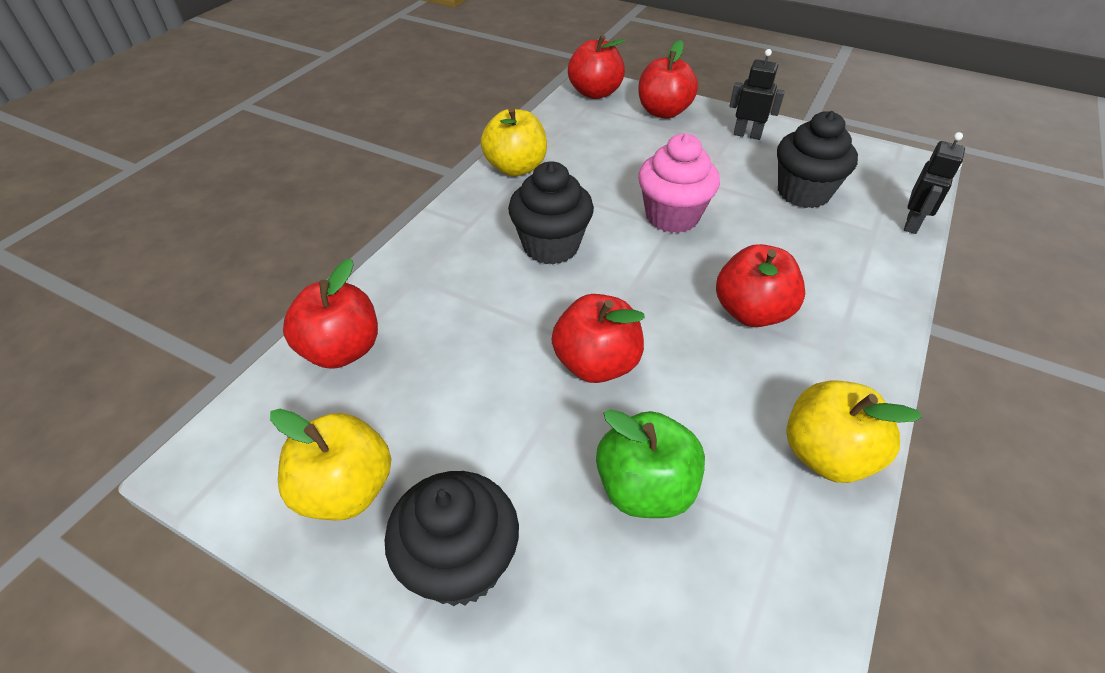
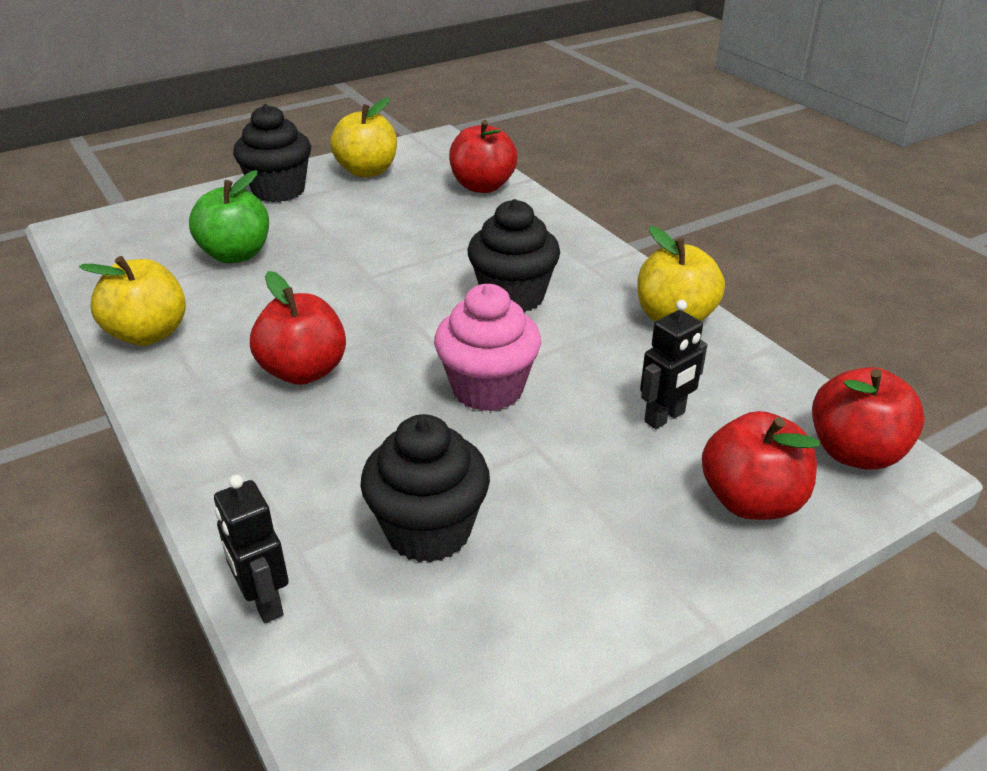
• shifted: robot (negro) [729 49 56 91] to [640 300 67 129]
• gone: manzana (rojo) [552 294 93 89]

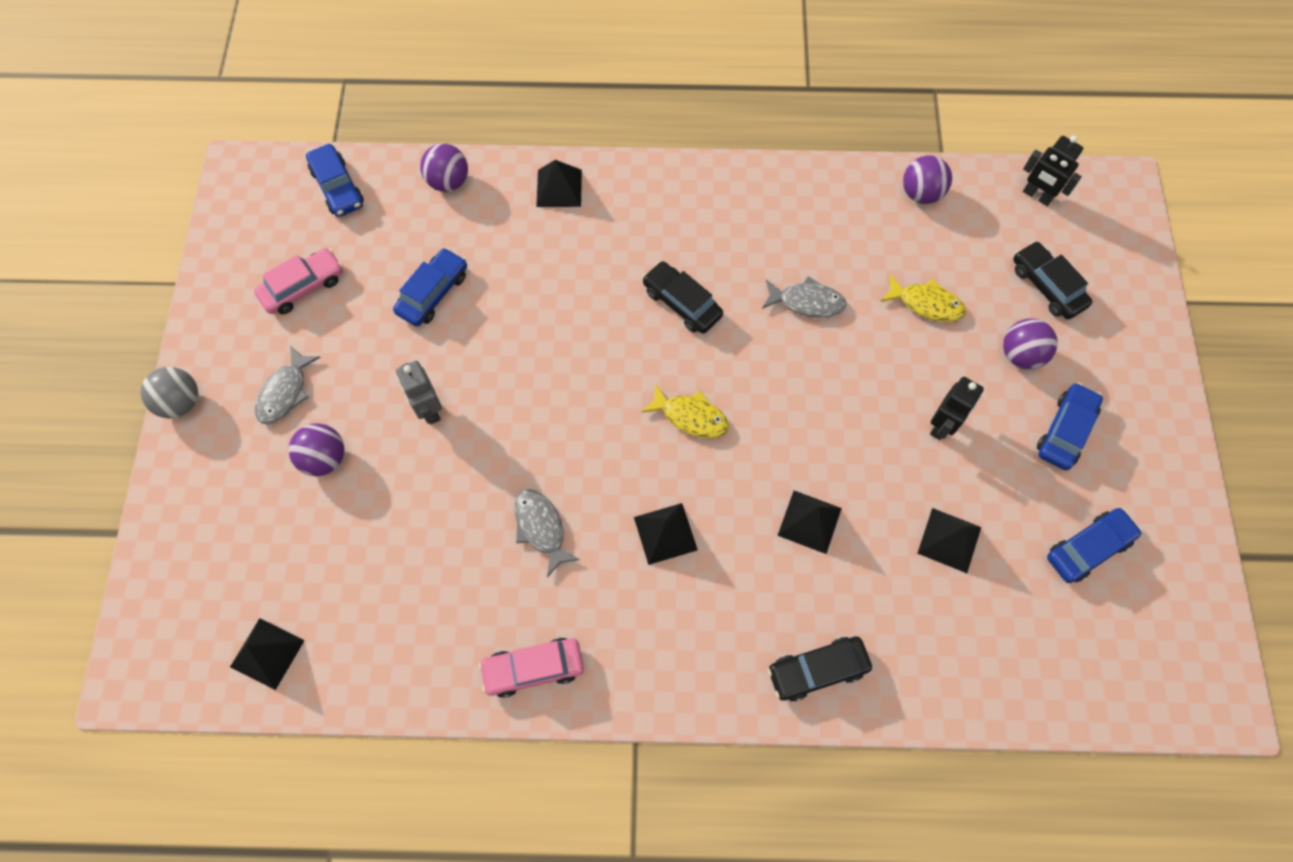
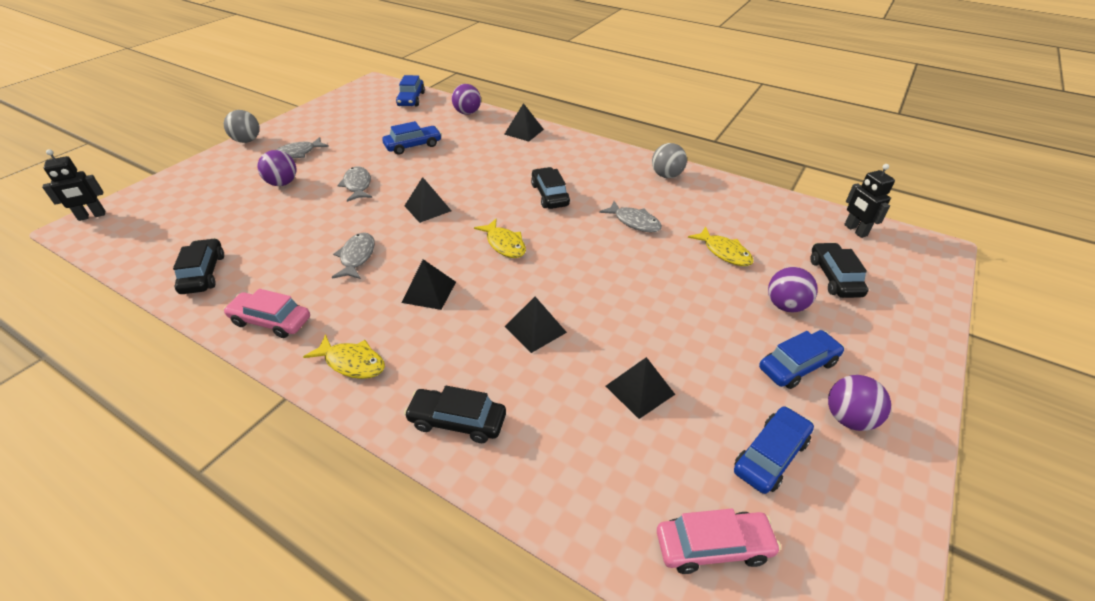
• shifted: pelota (morado) [903 155 49 49] to [828 375 63 56]
• shifted: coche (rosa) [254 248 89 66] to [657 509 124 65]
• swapped: robot (gris) [396 361 46 64] to pez (gris) [337 166 35 36]
• shifted: robot (negro) [930 377 54 63] to [42 149 63 72]
• rotated: coche (azul) [1047 508 95 75] = [734 406 80 88] 45 degrees counterclockwise
• shifted: pirámide (negro) [230 618 75 72] to [405 177 46 46]
• new: pelota (gris) [652 143 35 35]
• new: coche (negro) [173 238 51 56]
• new: pez (amarillo) [303 334 82 45]

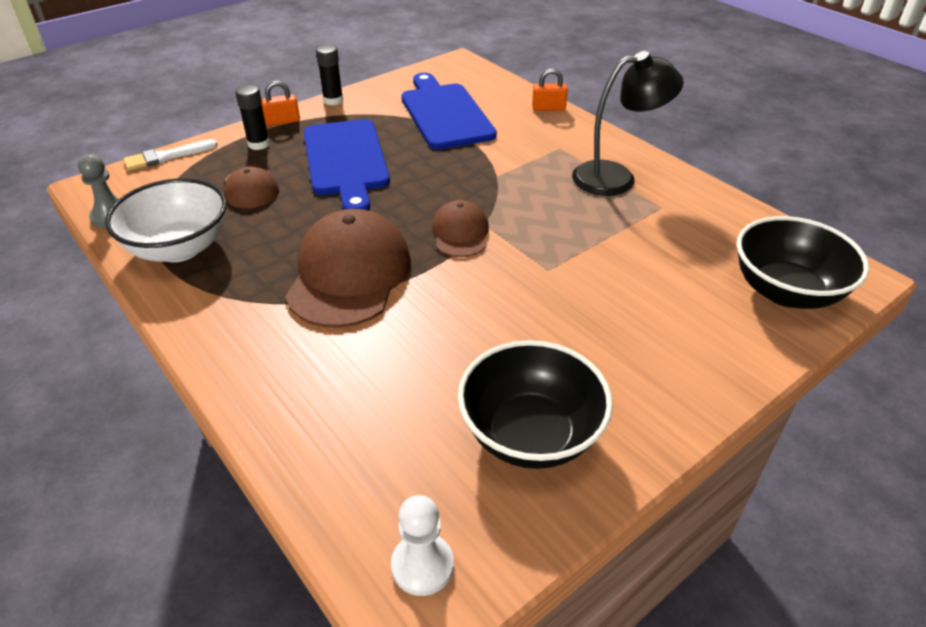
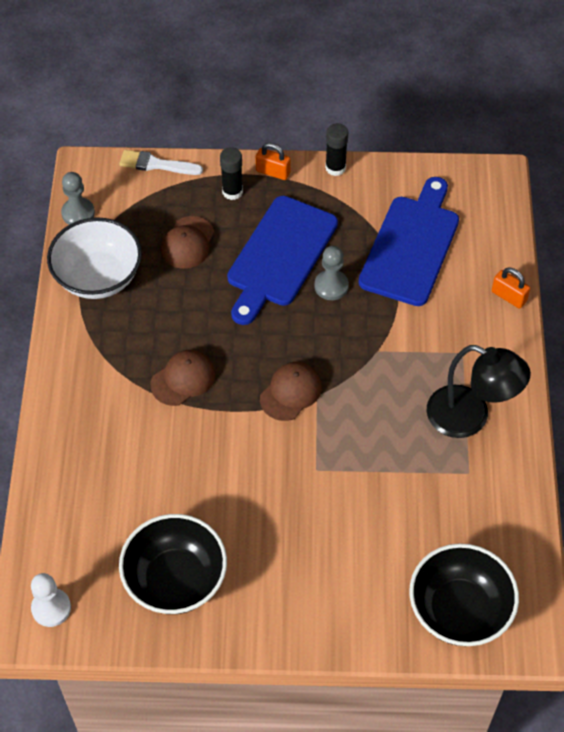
• scaled: gorra (marrón) [285 209 126 119] = [150 350 65 56] x0.54
• new: peón (gris) [315 246 34 54]

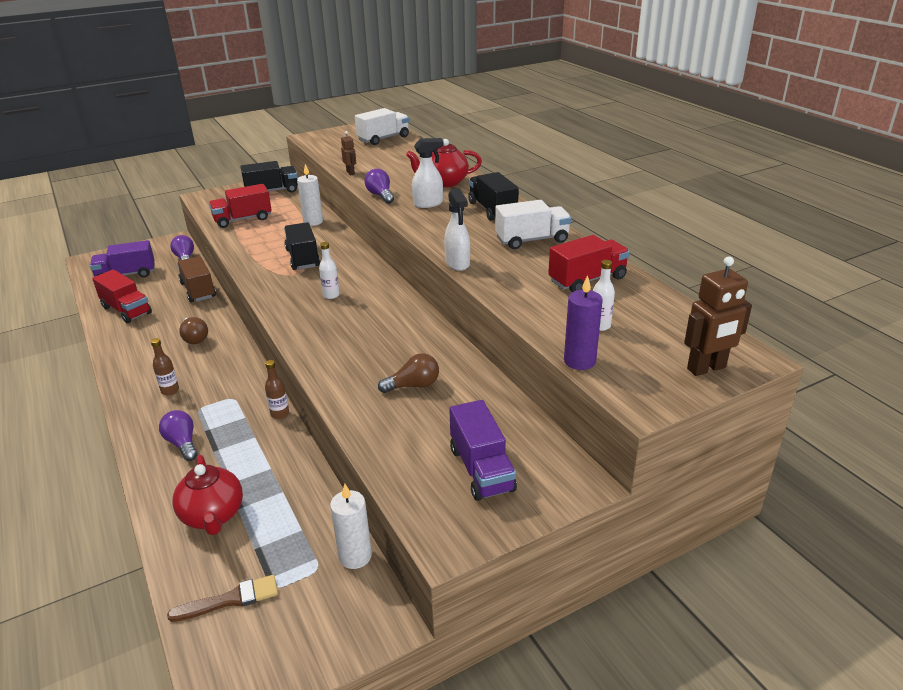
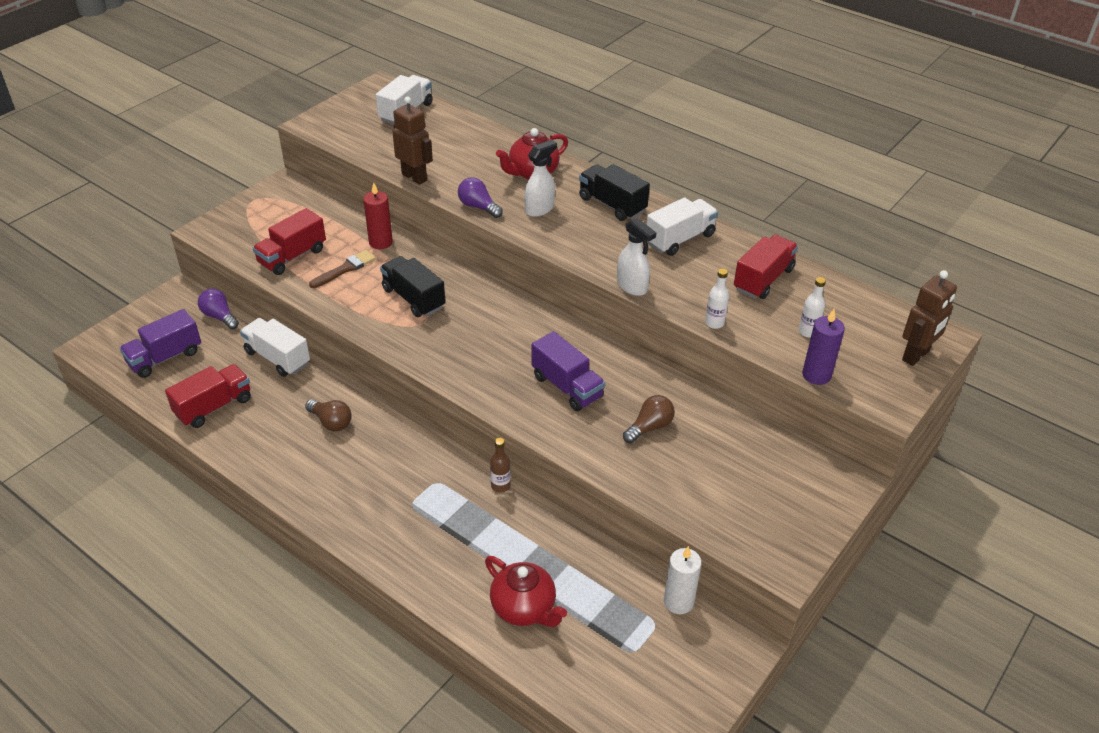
• scaled: robot (marrón) [341 131 15 44] = [392 97 41 88] x1.79
• gone: camión (negro) [240 161 58 31]
• repainted: vela (blanco) [297 164 26 62] to vela (rojo) [363 183 30 66]
• shifted: botella (blanco) [319 242 21 57] to [705 268 24 61]
• repainted: camión (marrón) [177 256 39 46] to camión (blanco) [240 318 70 59]
• rotated: camión (rojo) [92 269 60 54] = [165 364 86 64] 60 degrees counterclockwise
• gone: botella (marrón) [151 338 28 57]
• shifted: camión (morado) [449 400 68 101] to [531 331 74 80]
• gone: bombilla (morado) [159 410 39 51]
• shifted: pincel (marrón) [167 575 111 47] to [309 250 67 38]

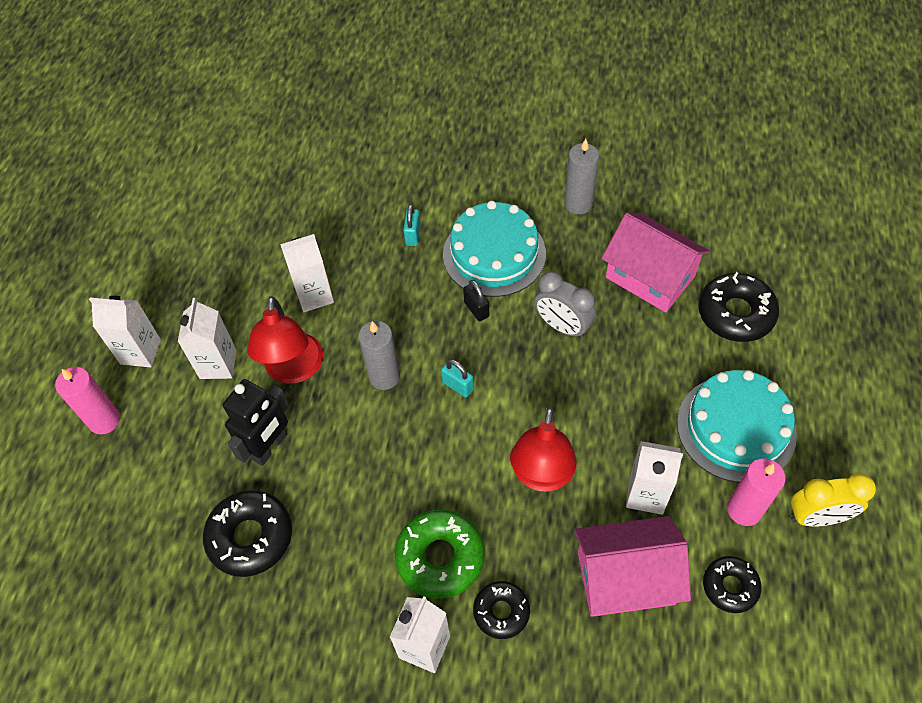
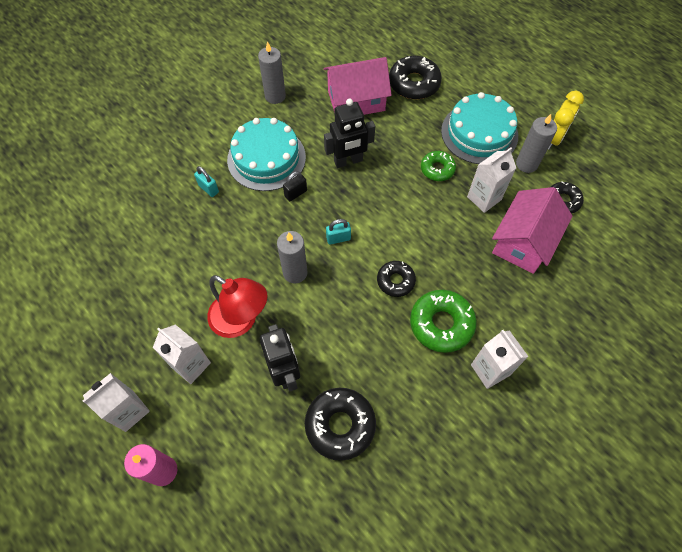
• gone: cartón de leche (blanco) [280 234 54 78]
• swapped: despertador (gris) [534 271 62 67] to robot (negro) [324 99 51 69]
• rotated: candado (negro) [463 280 26 41] = [283 171 24 30] 45 degrees counterclockwise
• gone: lámpara (rojo) [510 406 67 86]
• repainted: vela (rosa) [727 458 59 68] to vela (gris) [516 114 41 59]
• shifted: rosquilla (negro) [473 581 57 58] to [377 261 39 36]
• new: rosquilla (verde) [421 151 35 30]

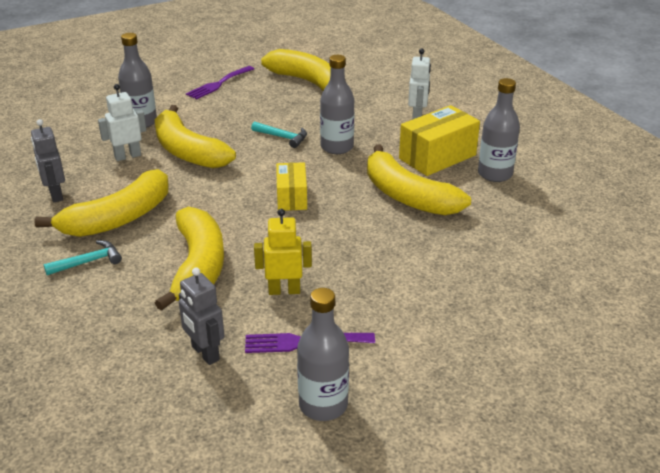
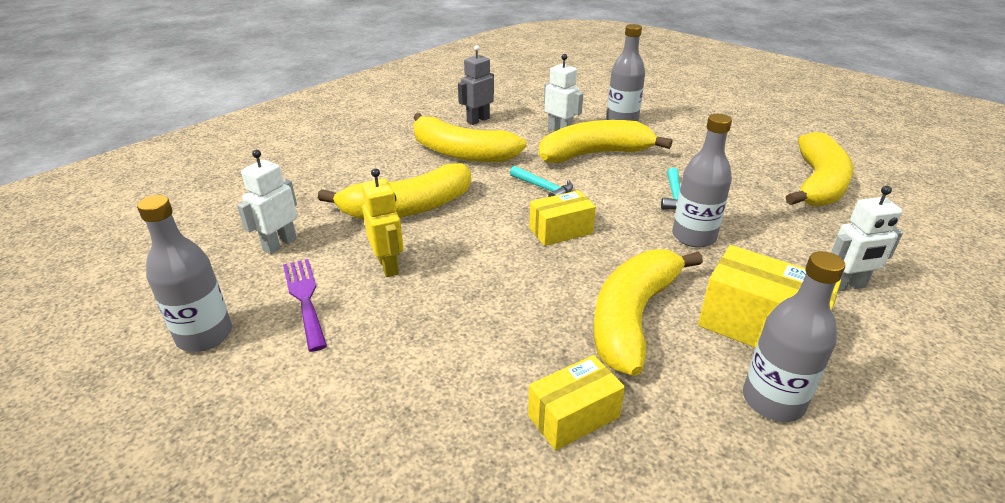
• gone: tenedor (morado) [186 66 68 34]
• rotated: plátano (amarillo) [155 105 81 63] = [539 120 134 43] 45 degrees clockwise
• shifted: martillo (turquesa) [43 240 79 35] to [510 166 63 31]
• repainted: robot (gris) [179 267 45 98] to robot (blanco) [237 150 60 104]
• new: caja (amarillo) [528 355 97 96]

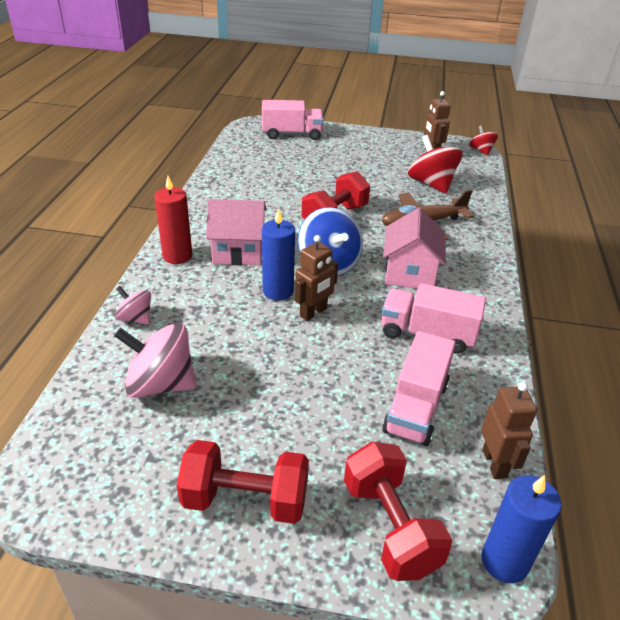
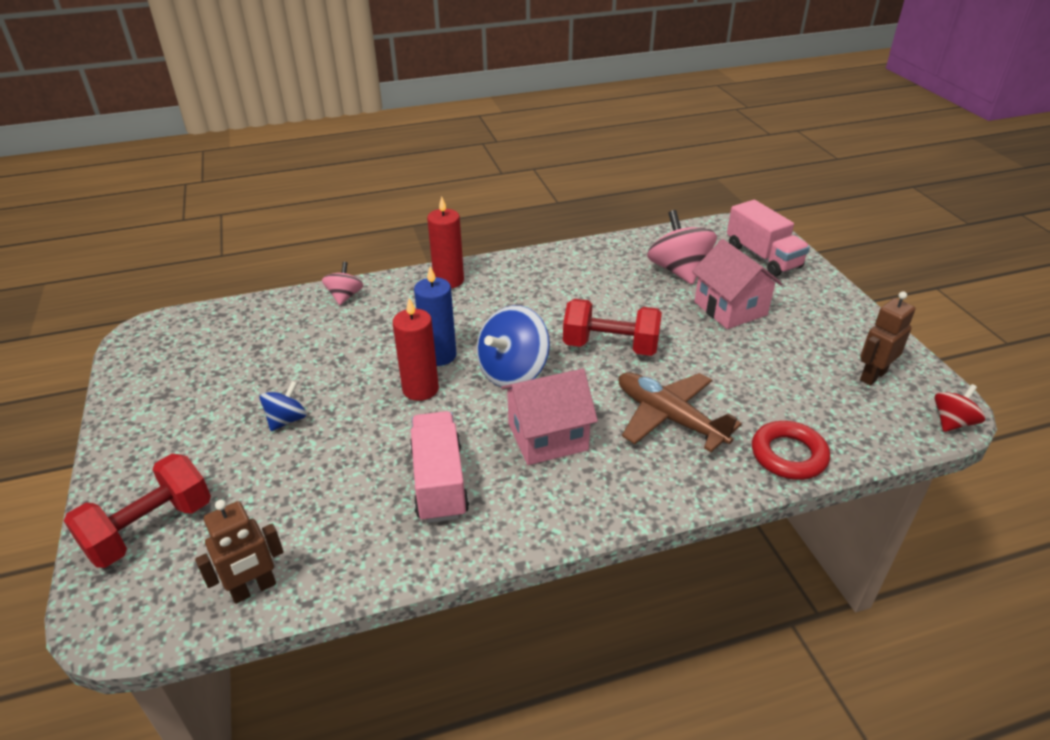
• gone: peonza (rojo) [408 135 55 58]
• shifted: casa (rosa) [206 199 61 66] to [692 239 91 90]
• swapped: robot (marrón) [295 235 43 86] to vela (rojo) [393 298 46 103]
• shifted: peonza (rosa) [114 323 83 75] to [647 210 70 74]
• gone: camión (rosa) [382 331 74 115]
• gone: mancuerna (rojo) [177 440 132 84]
• gone: vela (azul) [481 475 80 108]
• new: peonza (azul) [260 381 47 50]
• new: anillo (rojo) [752 421 78 59]

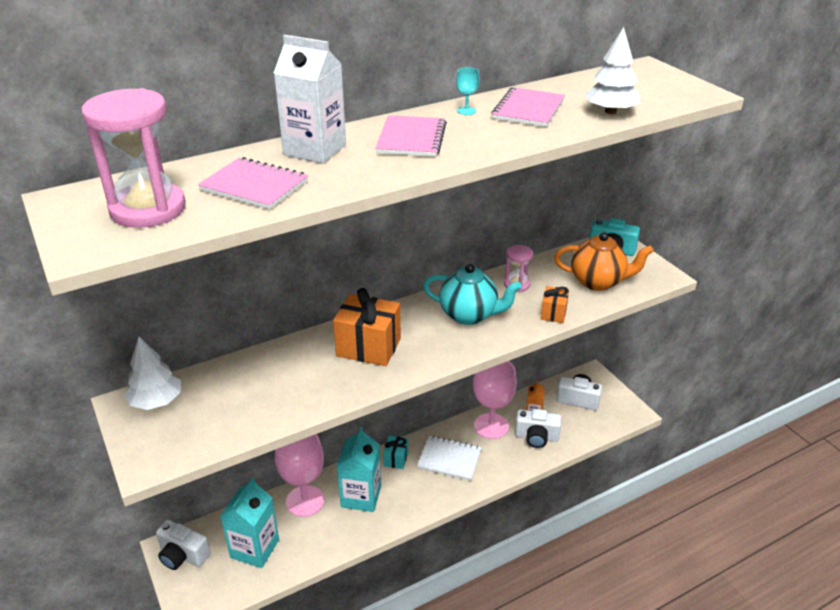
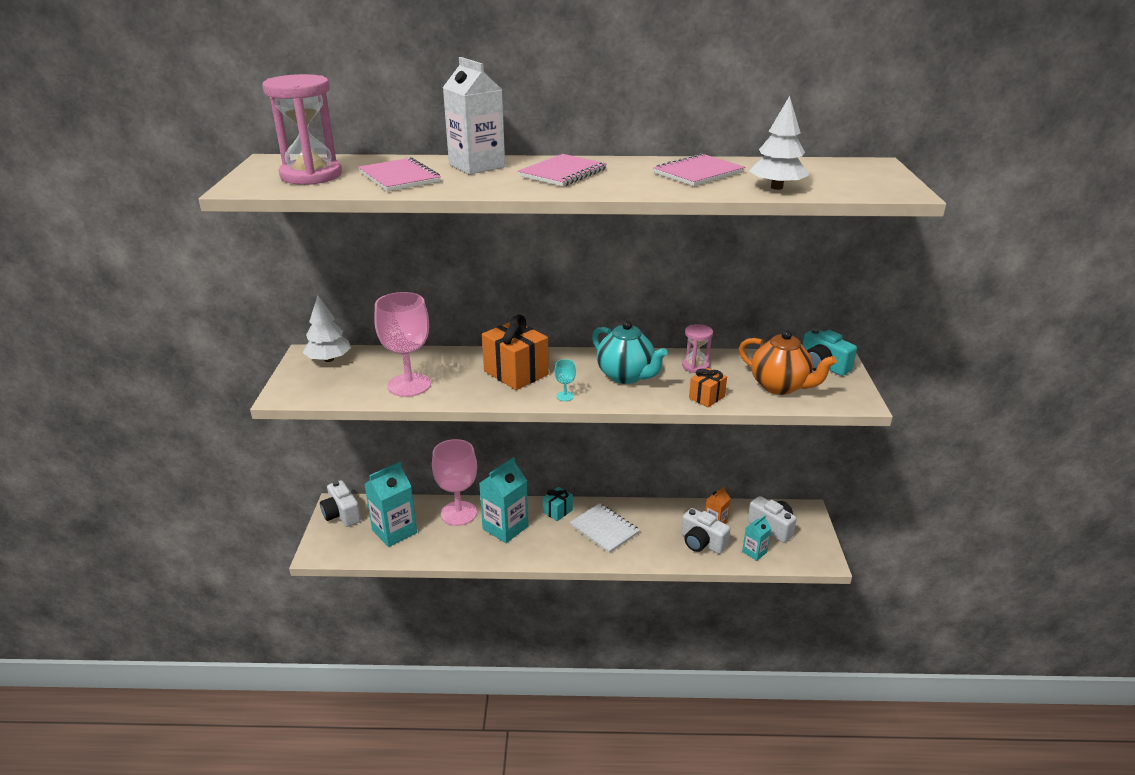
• shifted: copa (turquesa) [456 67 24 48] to [555 359 21 42]
• shifted: copa (rosa) [473 361 44 78] to [374 292 57 105]
• new: cartón de leche (turquesa) [742 515 29 46]

